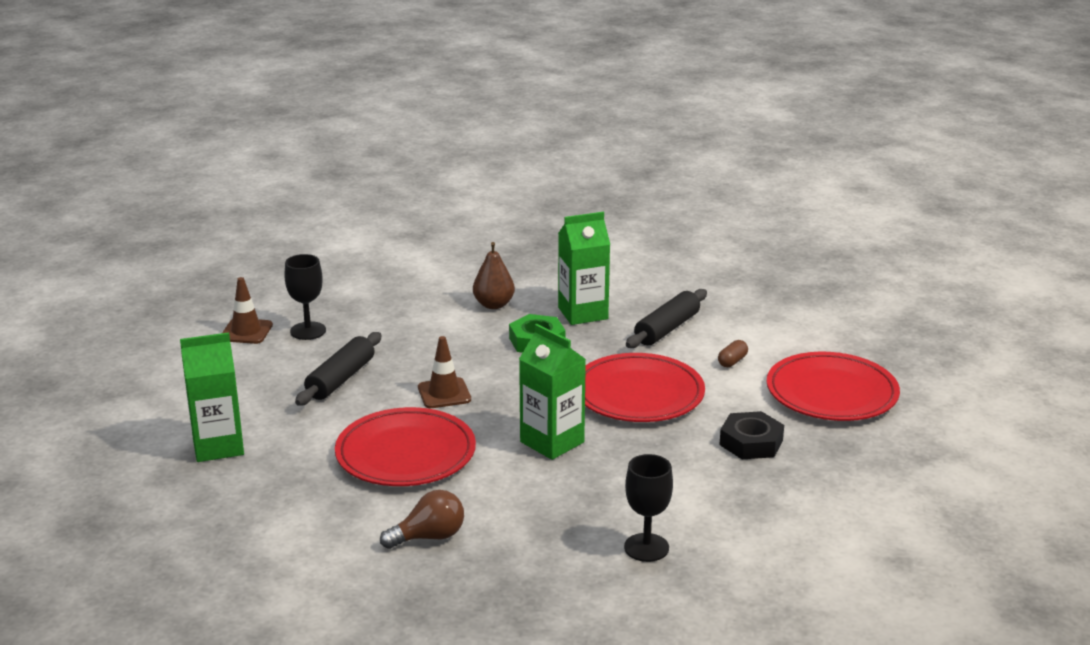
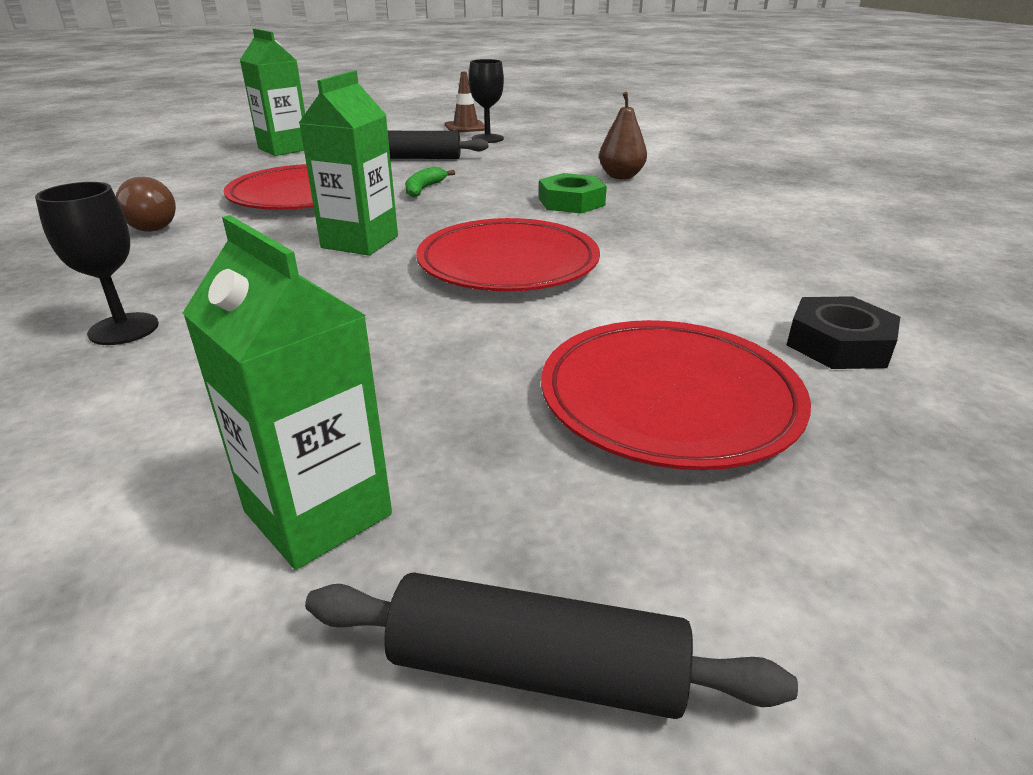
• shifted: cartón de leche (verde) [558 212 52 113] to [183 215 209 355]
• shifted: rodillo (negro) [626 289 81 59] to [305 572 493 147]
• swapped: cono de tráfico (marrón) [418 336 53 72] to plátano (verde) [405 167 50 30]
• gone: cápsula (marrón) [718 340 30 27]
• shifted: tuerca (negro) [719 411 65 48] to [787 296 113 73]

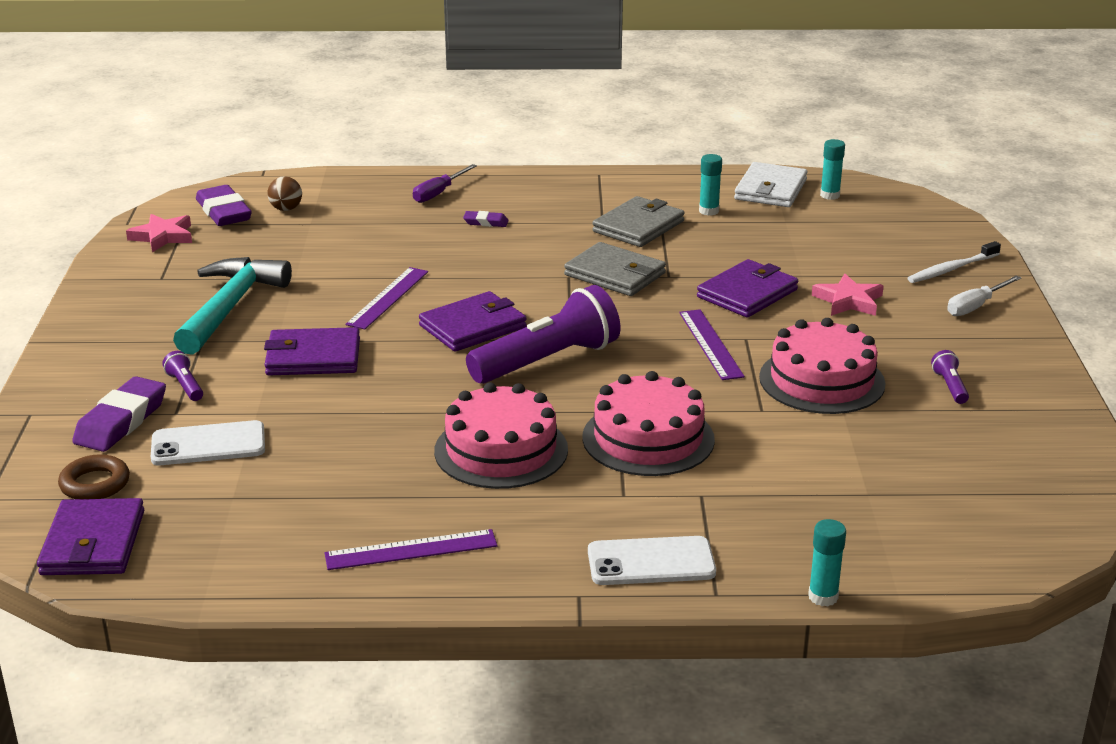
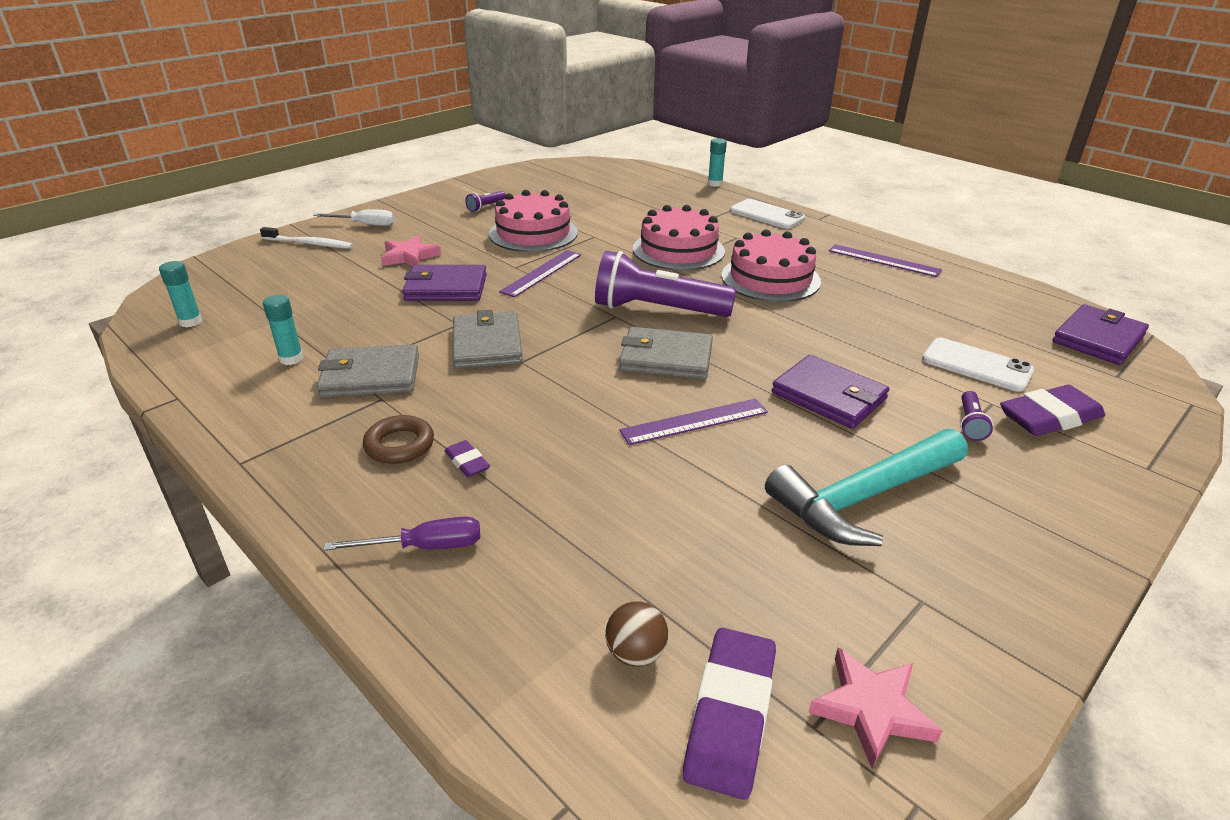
• gone: cartera (blanco) [734 162 73 45]
• repainted: cartera (morado) [419 291 108 61] to cartera (gris) [619 327 94 52]
• shifted: anillo (marrón) [58 454 72 45] to [363 415 71 49]

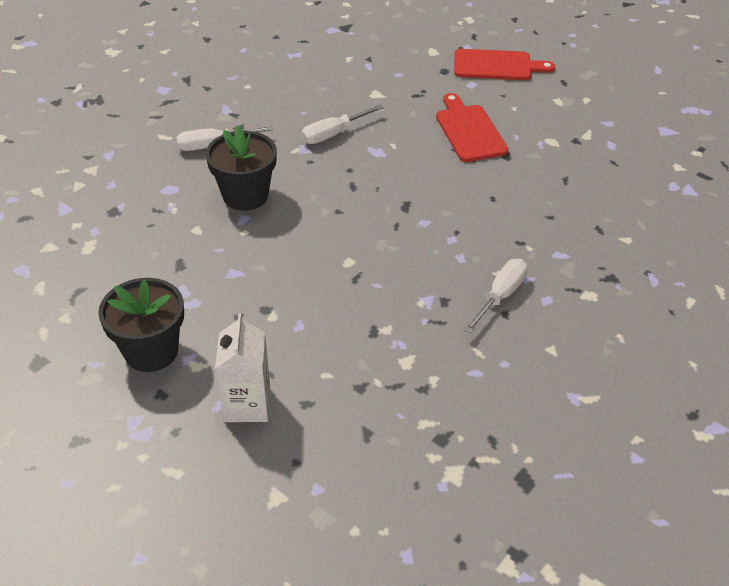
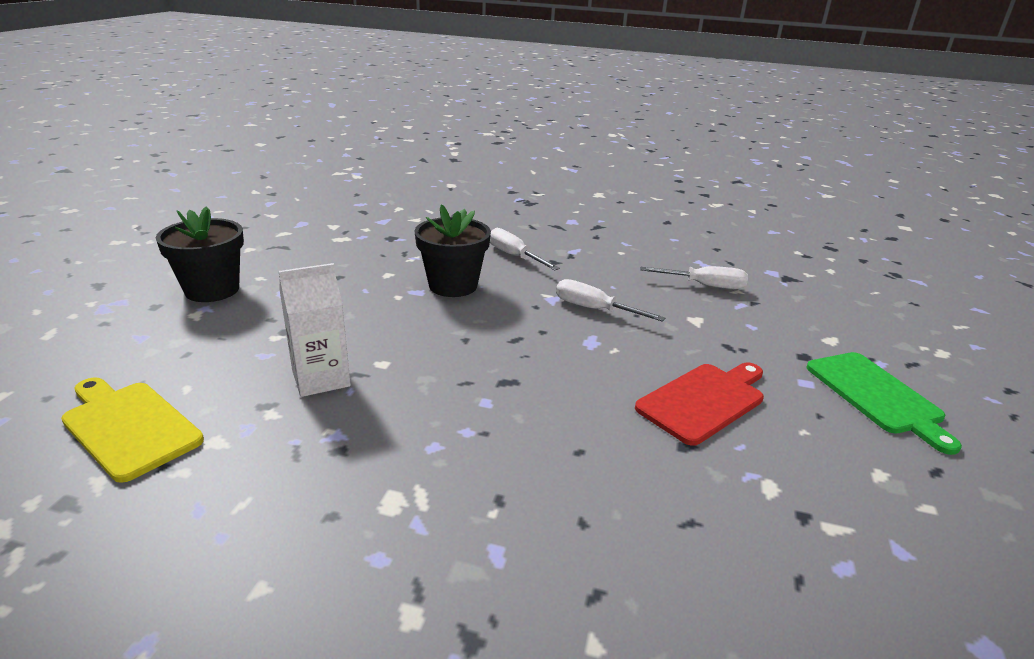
• repainted: tabla de cortar (rojo) [454 49 101 31] to tabla de cortar (verde) [807 352 155 103]
• shifted: destornillador (blanco) [464 259 64 74] to [640 266 108 23]
• shifted: cartón de leche (blanco) [215 313 55 109] to [279 263 72 134]
• new: tabla de cortar (amarillo) [61 377 143 106]

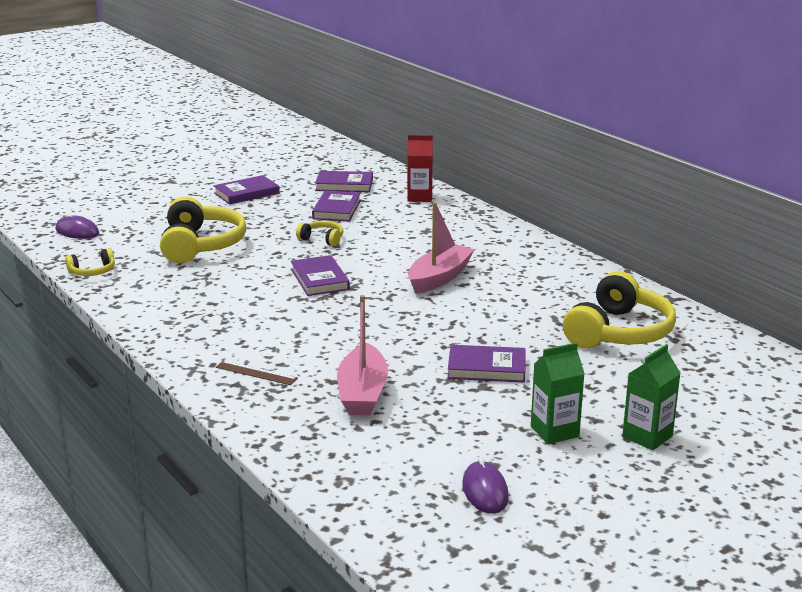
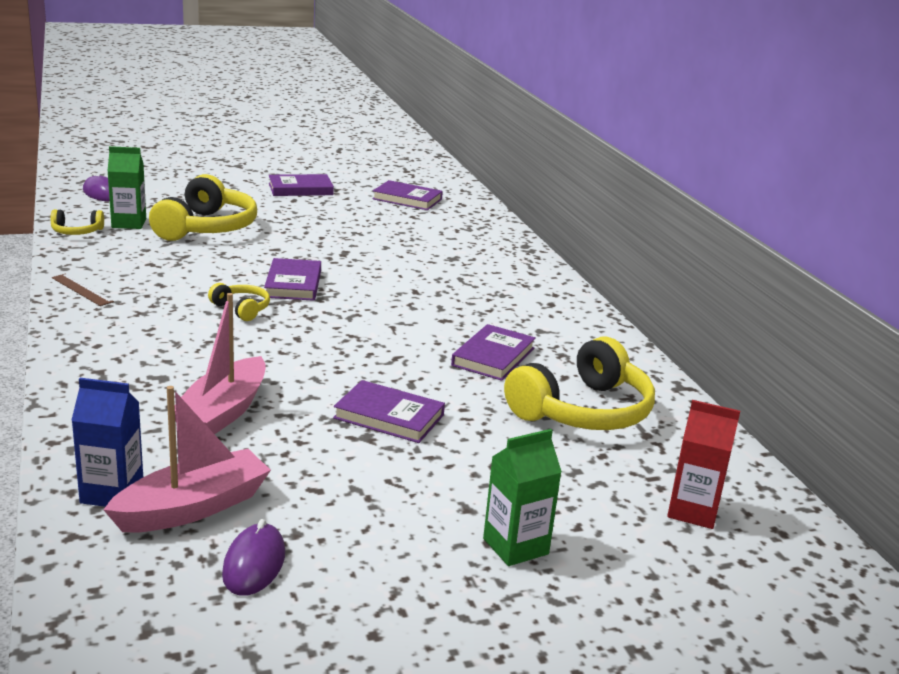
• shifted: cartón de leche (rojo) [407 135 26 67] to [667 400 73 129]
• shifted: libro (morado) [312 190 49 32] to [451 324 85 57]
• shifted: barco (rosa) [408 202 67 92] to [103 386 168 147]
• shifted: auriculares (amarillo) [296 221 47 25] to [208 283 62 38]
• shifted: cartón de leche (verde) [531 342 54 102] to [107 146 39 83]
• shifted: regla (marrón) [216 360 82 25] to [52 274 62 32]
• new: cartón de leche (azul) [71 378 72 129]

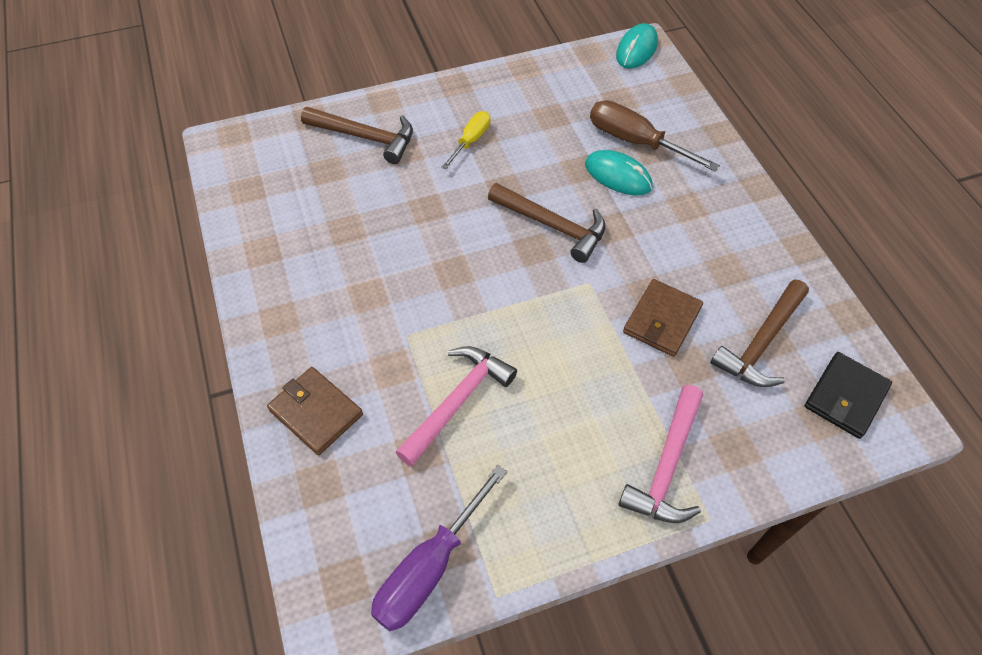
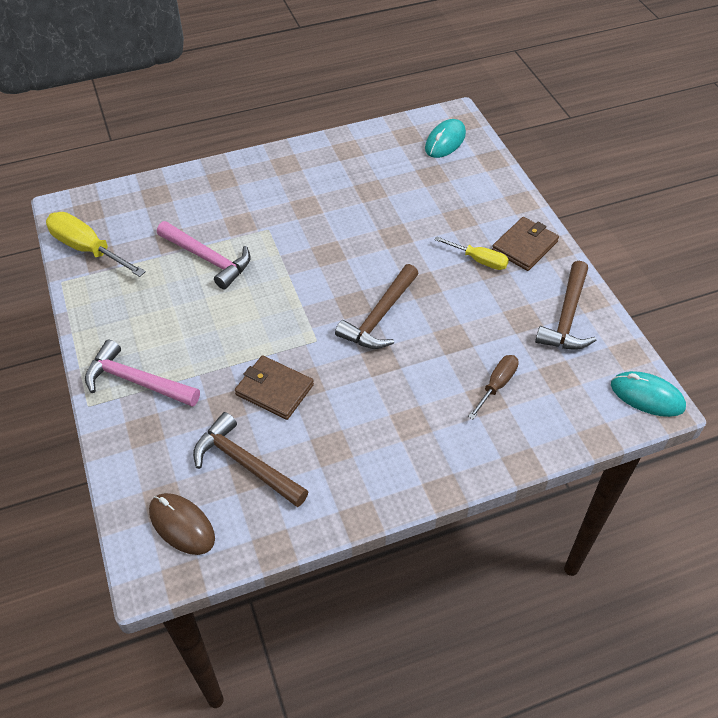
• scaled: destornillador (marrón) [590 100 130 72] = [468 355 51 64] x0.61
• shifted: martillo (marrón) [301 107 112 57] to [535 261 61 89]
• shifted: ratón (turquesa) [585 150 68 45] to [425 119 41 39]
• swapped: cartera (negro) [805 352 87 87] to ratón (marrón) [149 493 66 62]
• shifted: cartera (marrón) [267 367 96 88] to [492 217 67 54]
• repainted: destornillador (morado) [371 465 136 166] to destornillador (amarillo) [46 212 100 65]

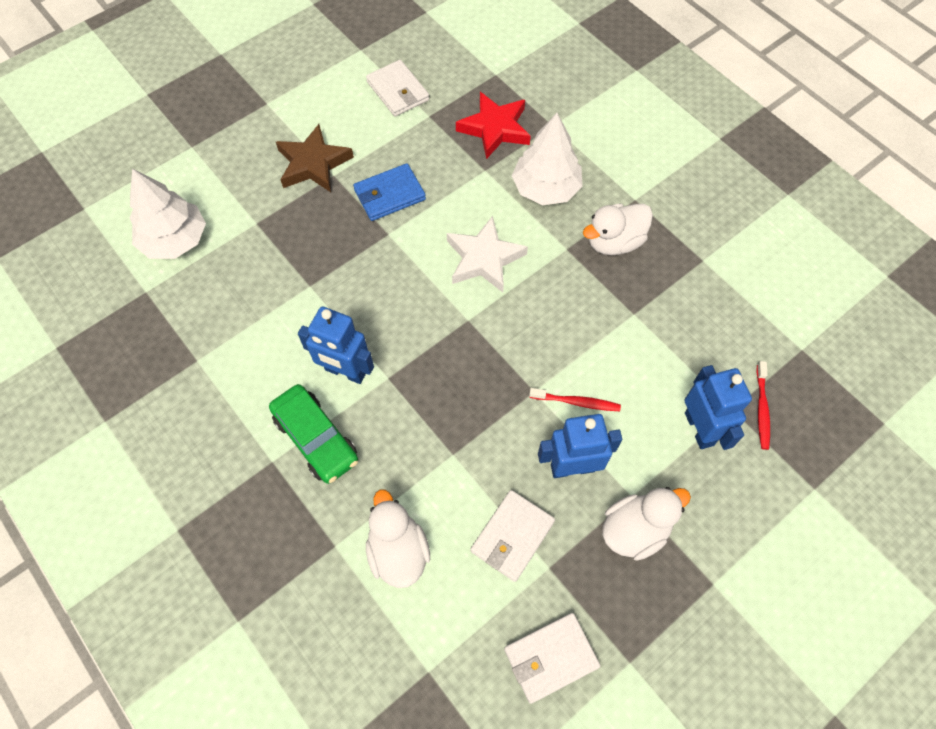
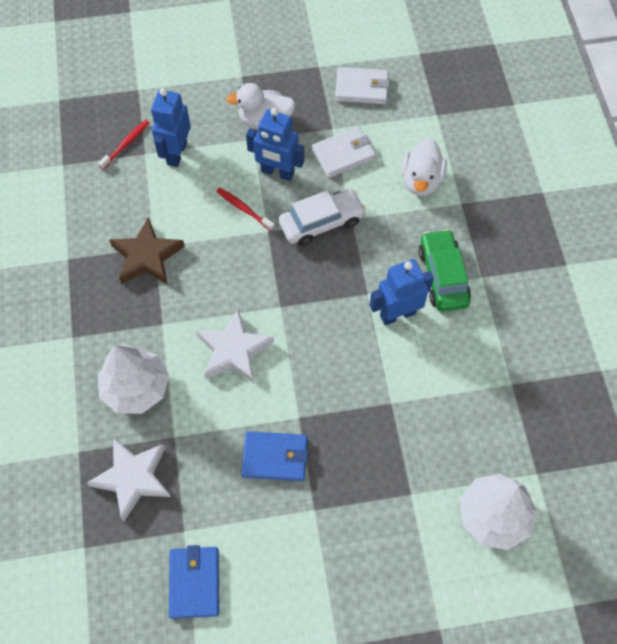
• repainted: cartera (blanco) [366 60 63 57] to cartera (azul) [169 545 50 74]
• repainted: estrella (rojo) [456 92 75 67] to estrella (blanco) [87 438 84 83]
• shifted: estrella (marrón) [276 124 78 68] to [109 217 76 68]
• gone: pato (blanco) [583 203 70 52]
• rotated: robot (azul) [298 306 76 78] = [370 259 64 67] 75 degrees counterclockwise
• new: coche (blanco) [279 189 87 57]

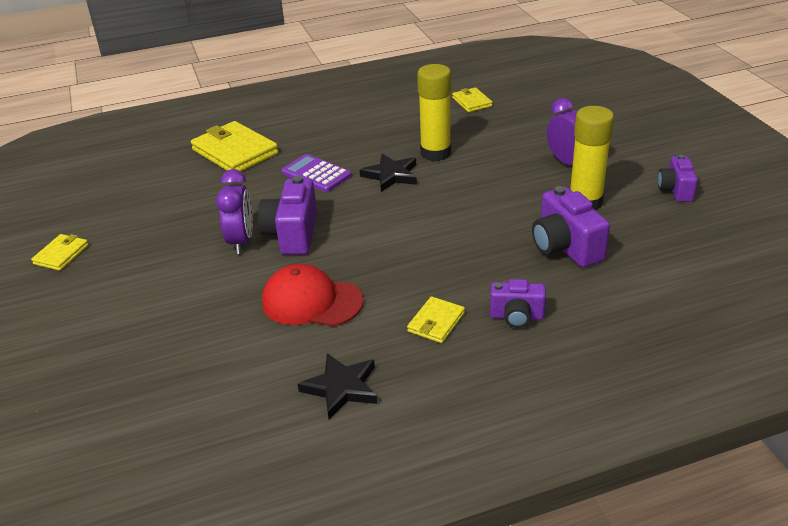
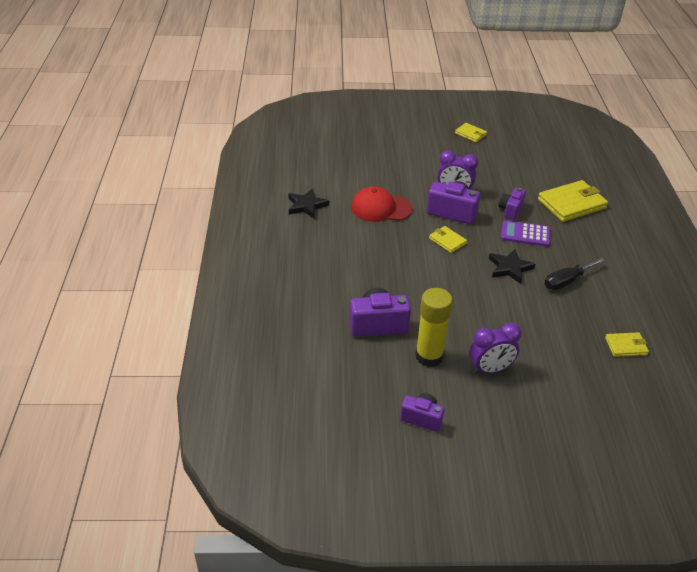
• gone: barra de pegamento (amarillo) [417 64 34 97]
• rotated: calculadora (morado) [282 154 70 38] = [501 220 49 27] 135 degrees counterclockwise
• rotated: gorra (rojo) [262 264 102 63] = [351 186 62 36] 120 degrees counterclockwise
• shifted: cámara (morado) [490 279 56 49] to [499 188 27 32]
• shifted: cartera (amarillo) [407 296 58 47] to [429 226 38 27]
• new: destornillador (negro) [544 258 61 32]

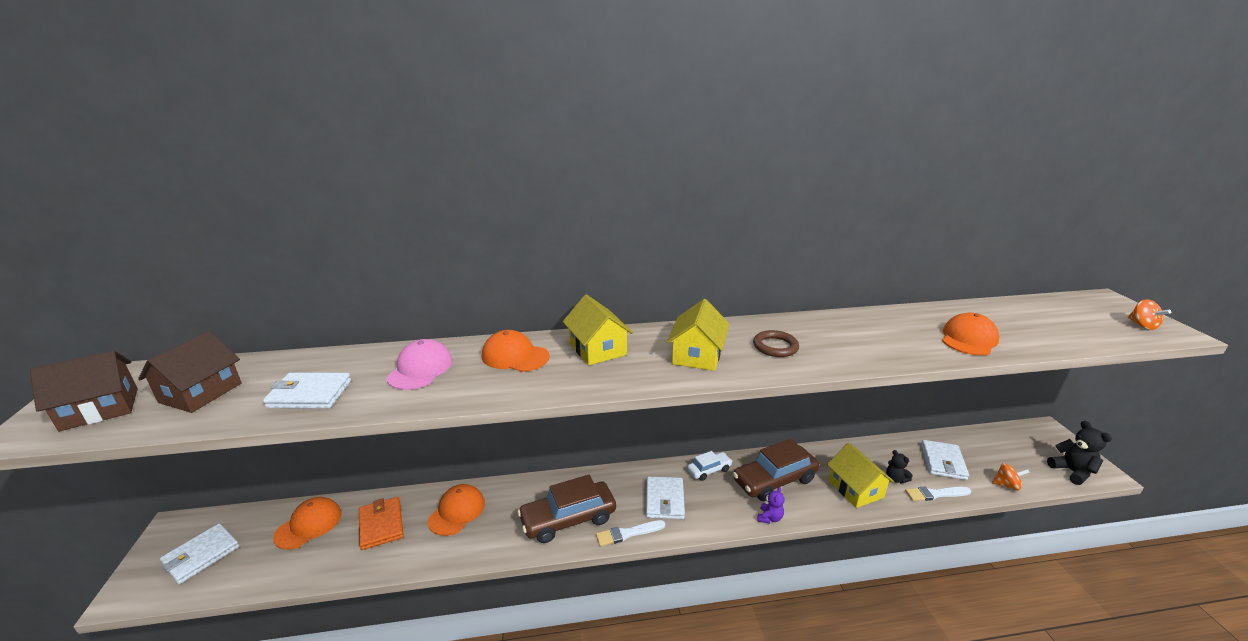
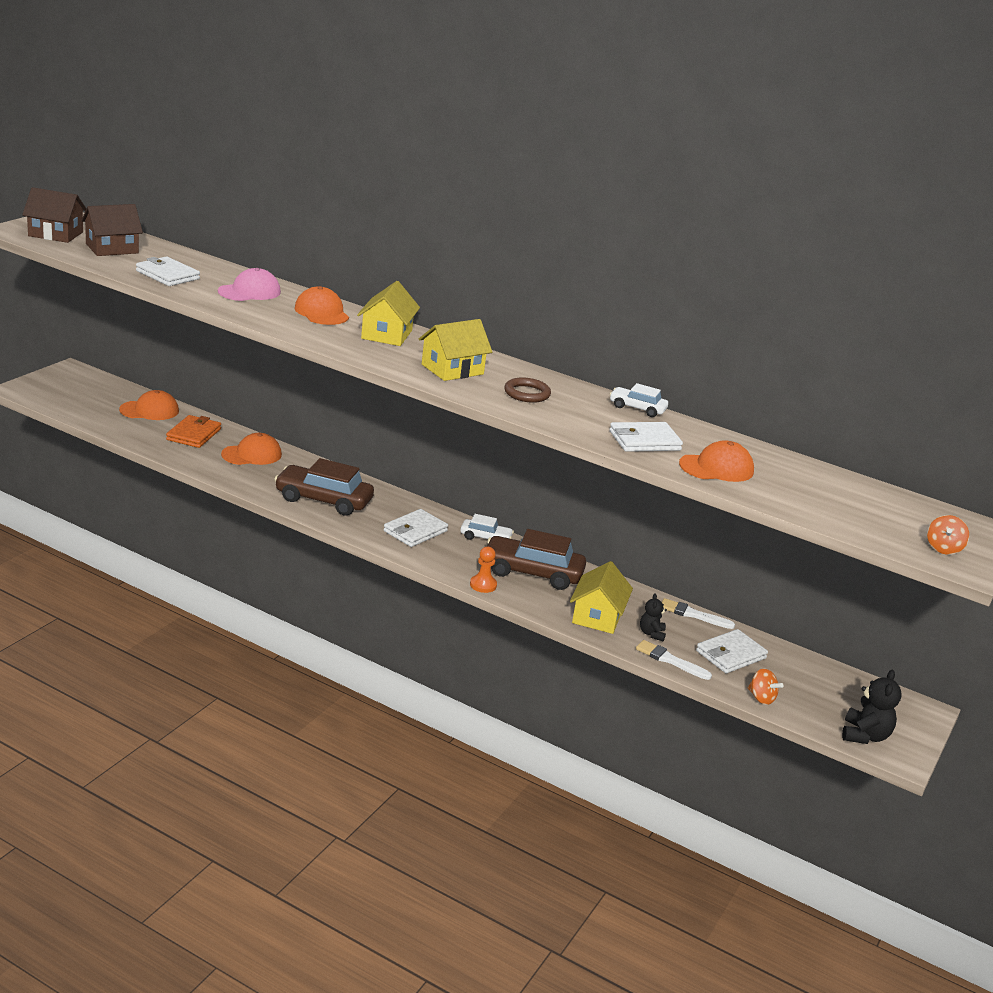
• swapped: osito (morado) [758 487 27 37] to peón (naranja) [470 547 27 46]
• shifted: pincel (blanco) [596 520 69 26] to [662 598 73 31]
• shifted: cartera (blanco) [160 523 79 61] to [609 422 74 30]
• new: coche (blanco) [609 383 59 34]

